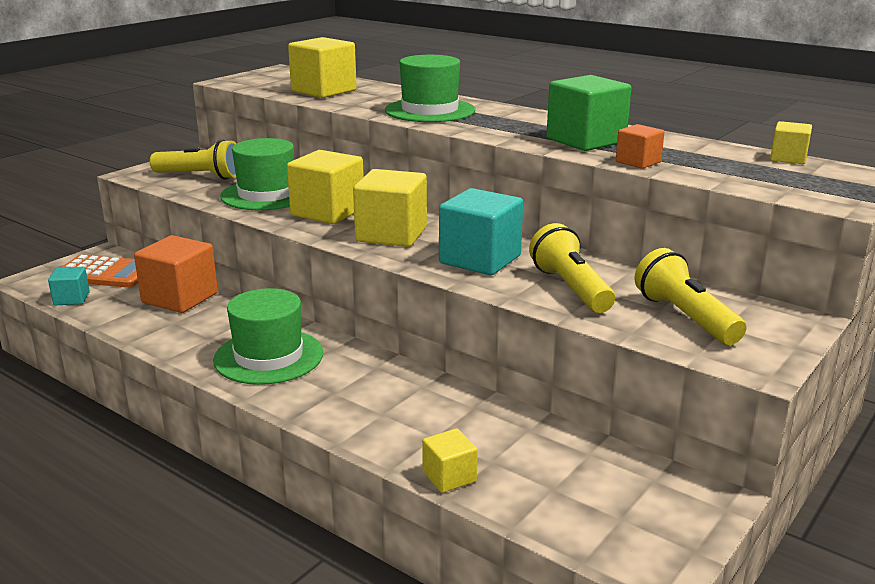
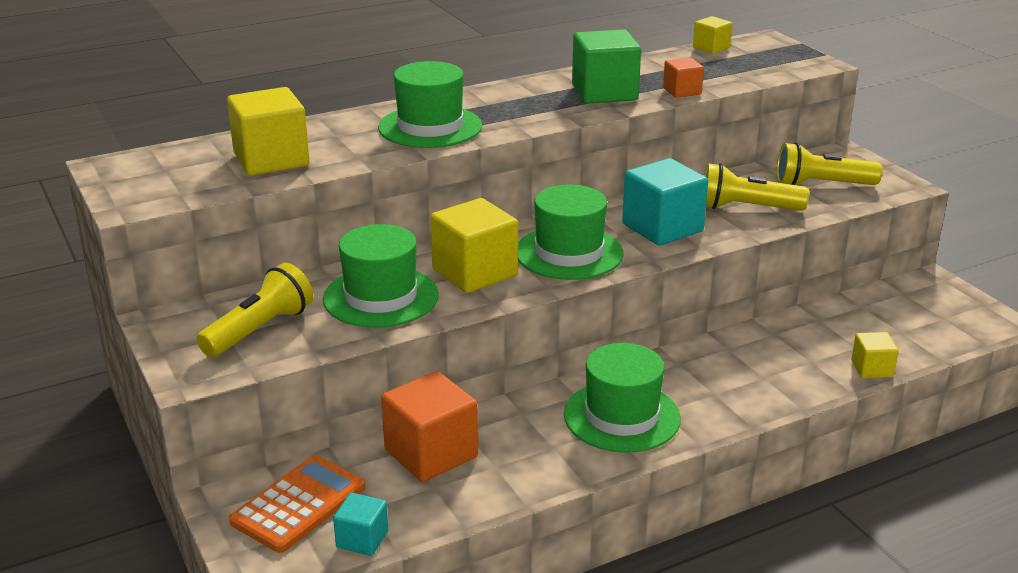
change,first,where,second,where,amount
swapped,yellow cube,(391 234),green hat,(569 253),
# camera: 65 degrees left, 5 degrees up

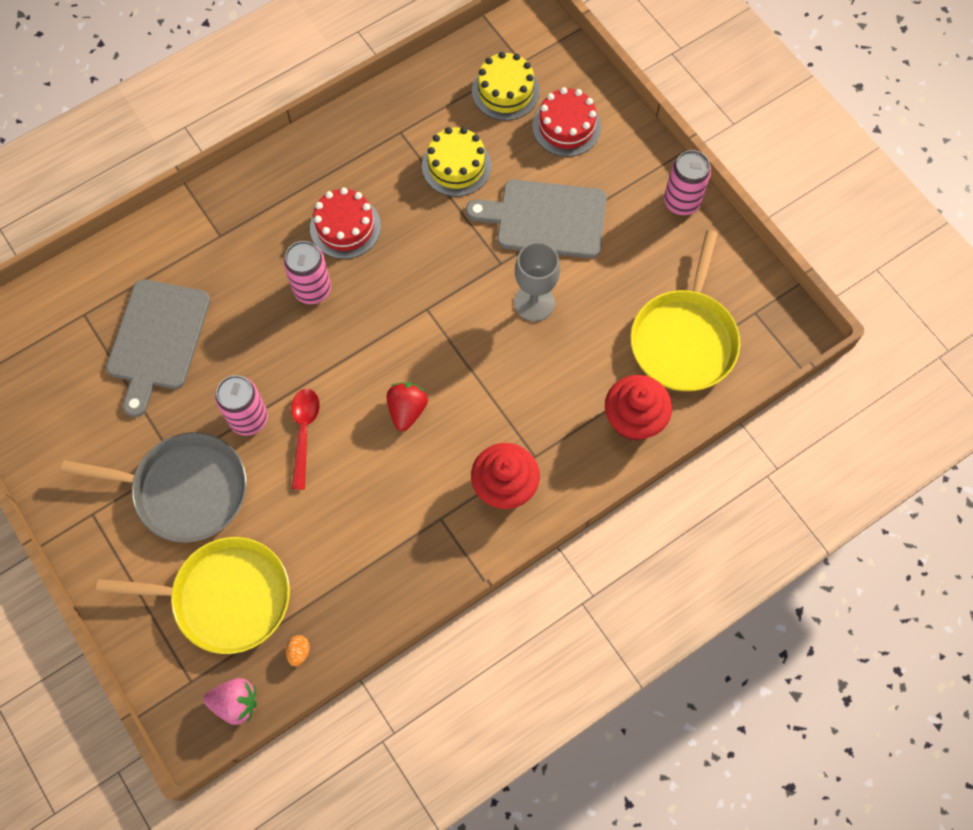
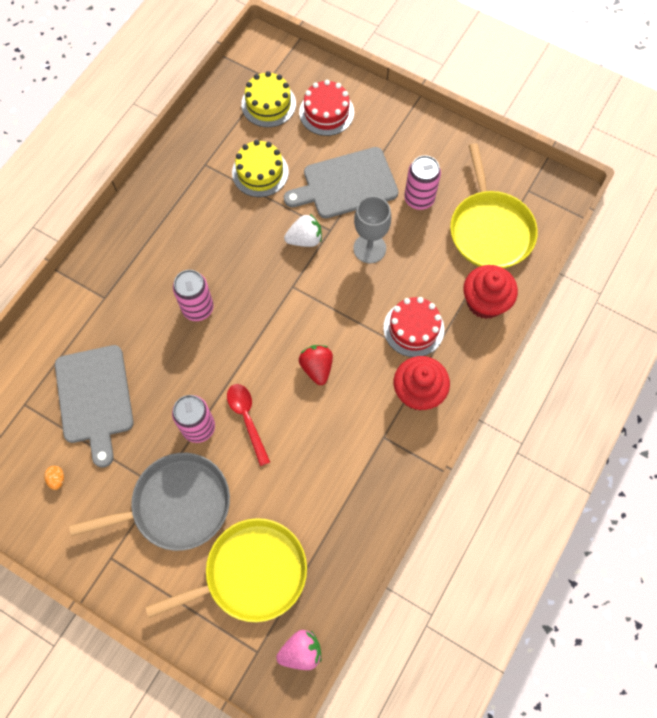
change,first,where,second,where,amount
shifted,orange egg,(299 652),,(57 479),
new,,,white strawberry,(305 239),
shifted,red cake,(345 227),,(413 328),
shifted,pink can,(681 202),,(419 199),
# camera: 25 degrees left, 0 degrees up

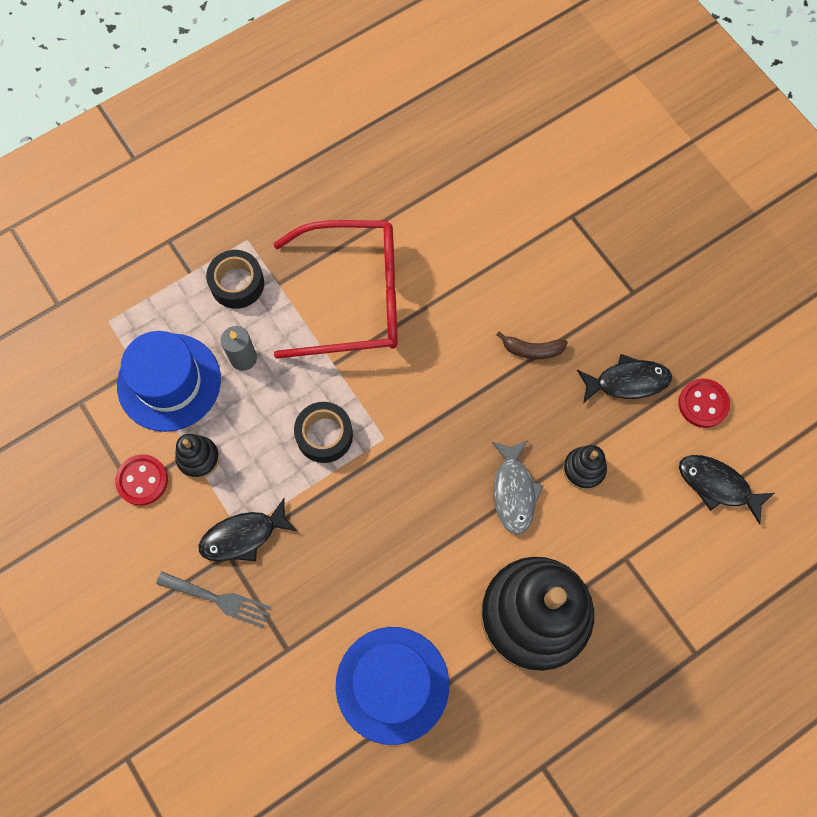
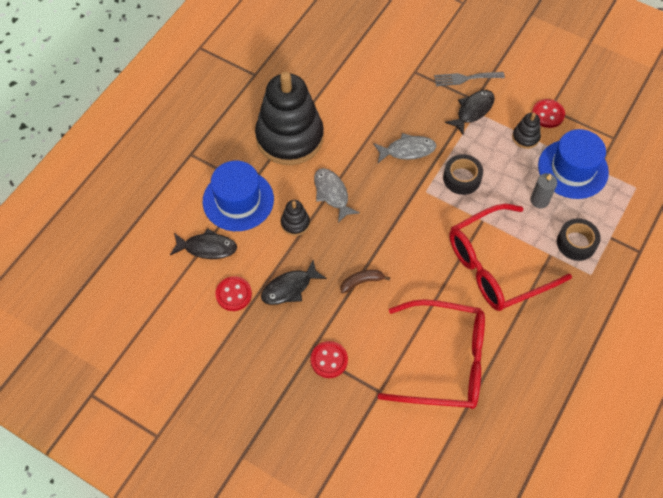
change,first,where,second,where,amount
shifted,blue hat,(392 684),,(238 200),
new,,,red button,(329 360),
new,,,grey fish,(407 150),
new,,,red glasses,(444 361),
# camera: 155 degrees right, 10 degrees down

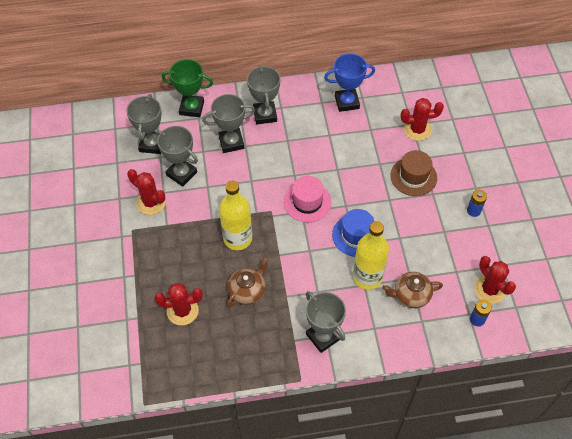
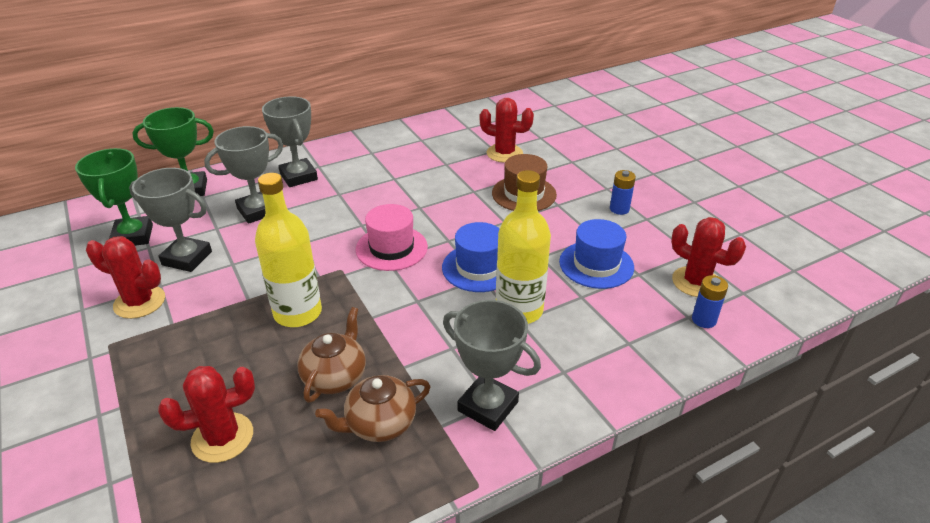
change,first,where,second,where,amount
repainted,grey trophy,(152 144),green trophy,(133 236),
shifted,brown teapot,(411 295),,(379 423),
rotated,red cactus,(417 130),,(504 153),45 degrees clockwise
new,,,blue hat,(596 264),
gone,blue trophy,(347 102),,,
# camera: 20 degrees left, 20 degrees down

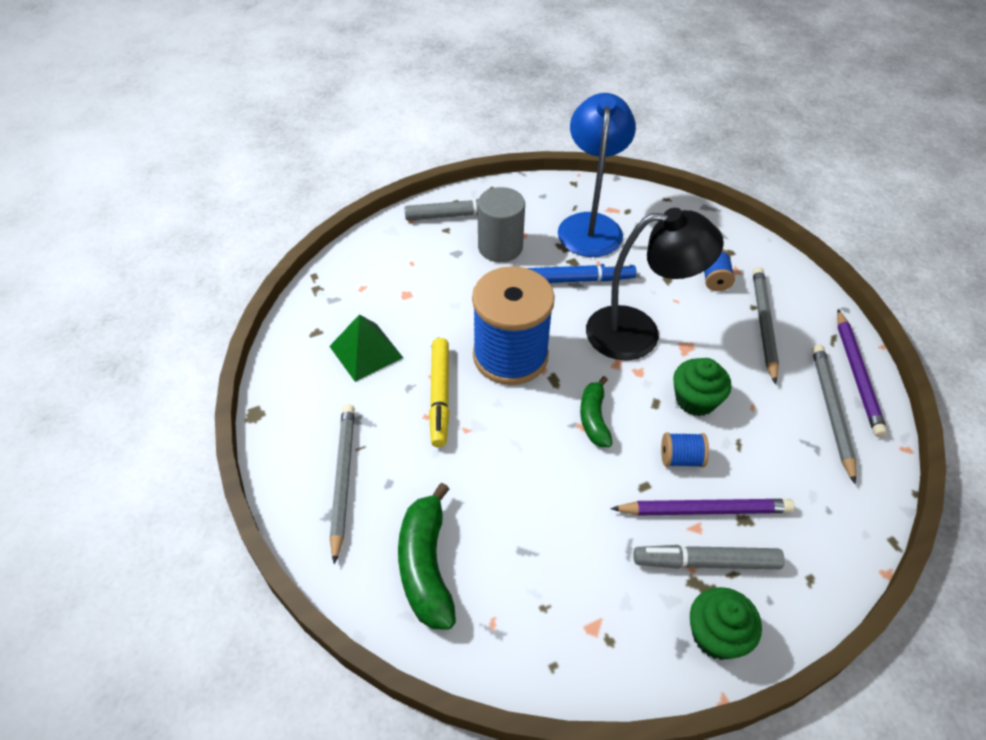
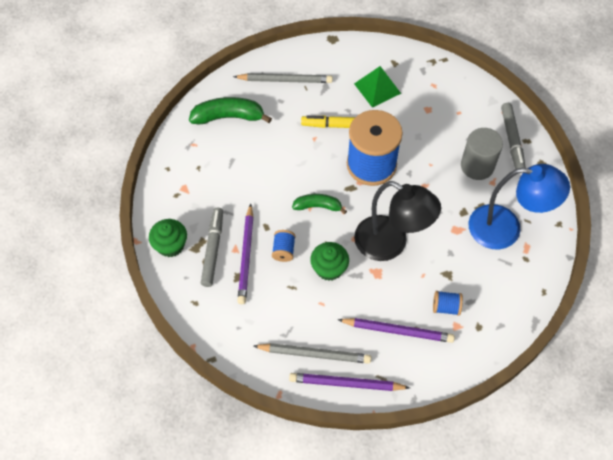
change,first,where,second,where,amount
repainted,grey pencil,(763 324),purple pencil,(398 331),
rotated,black lamp,(638 333),,(390 244),60 degrees counterclockwise
gone,blue marker,(578 280),,,
# camera: 95 degrees right, 10 degrees up

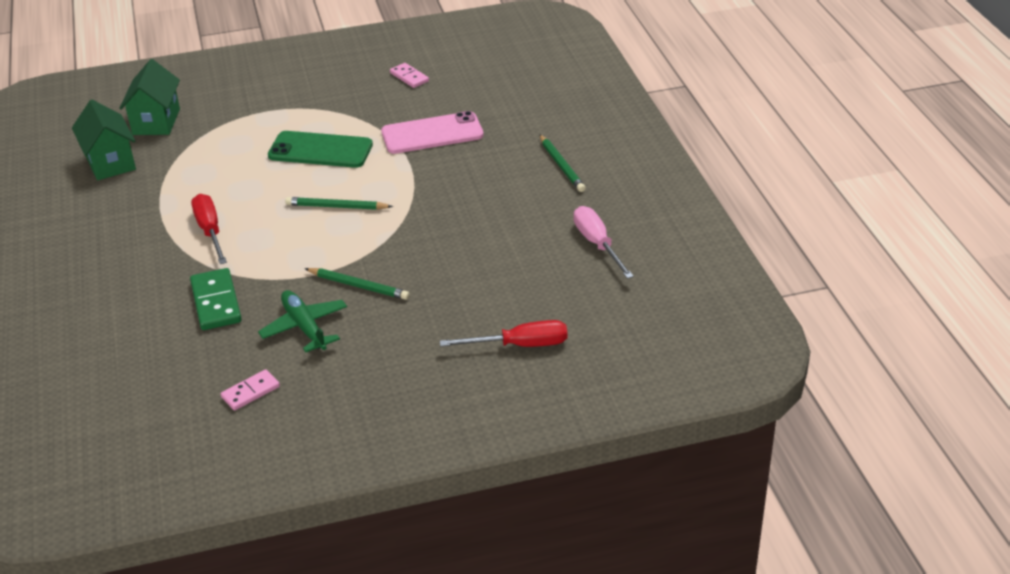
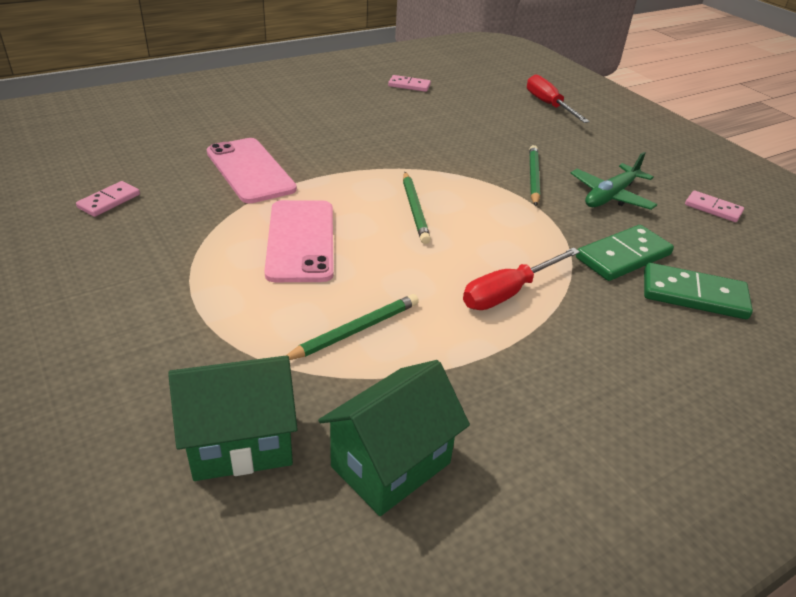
change,first,where,second,where,amount
repainted,green phone,(320 150),pink phone,(300 240),
shifted,green pencil,(561 166),,(355 331),
swapped,pink screwdriver,(597 244),pink domino,(409 85),
new,,,green domino,(693 295),
# camera: 110 degrees left, 0 degrees up

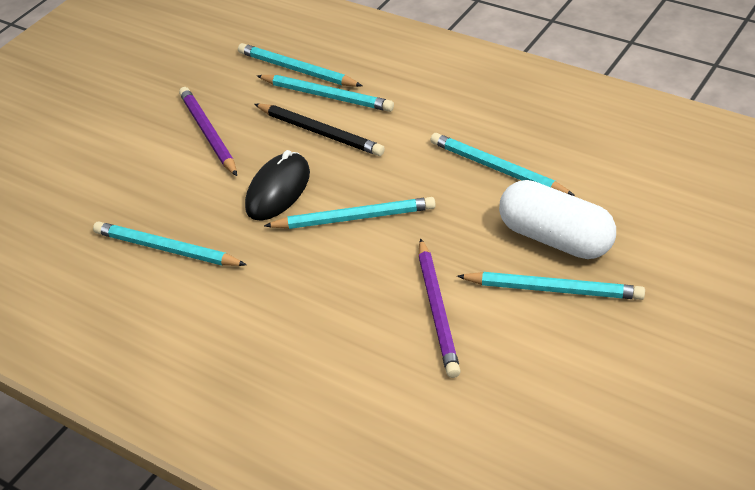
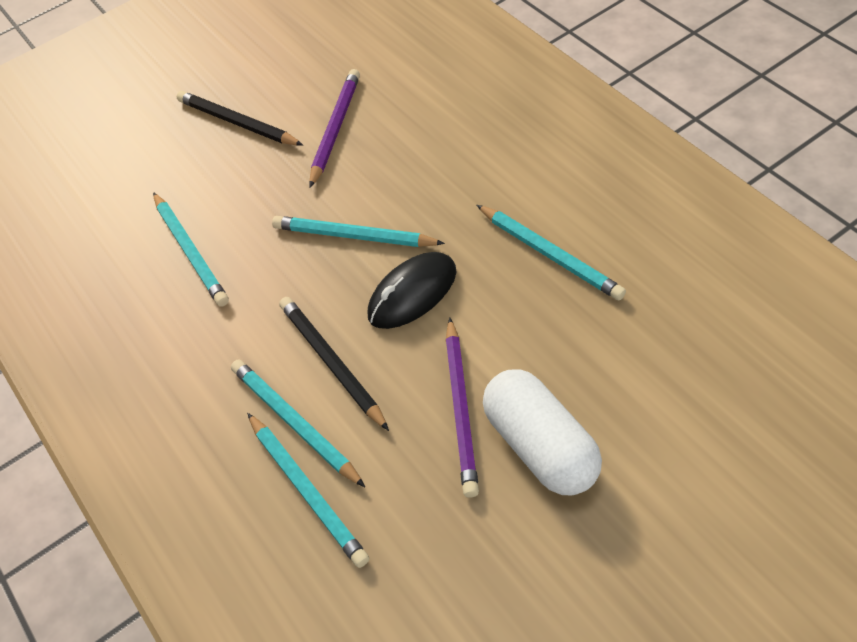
change,first,where,second,where,amount
repainted,turquoise pencil,(553 289),black pencil,(237 123),
shifted,white capsule,(555 238),,(540 446),
# camera: 155 degrees left, 10 degrees up

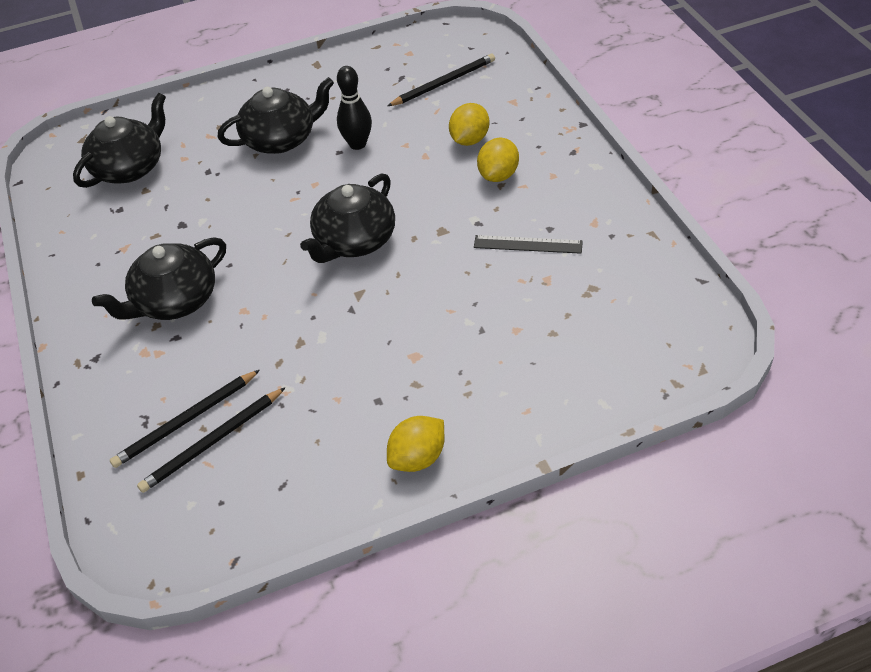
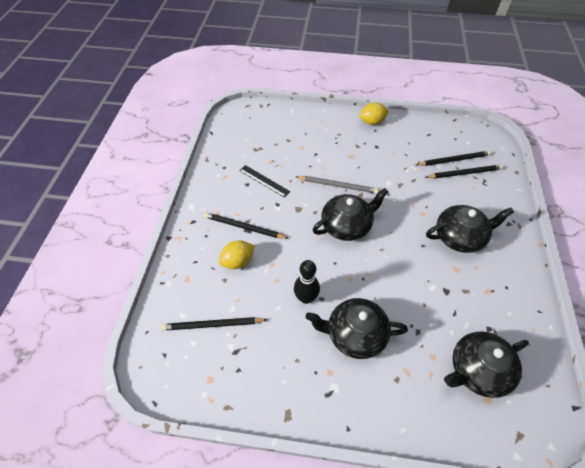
change,first,where,second,where,amount
swapped,yellow lemon,(498 175),black pencil,(243 227),
new,,,grey pencil,(338 186),
# camera: 155 degrees left, 5 degrees up

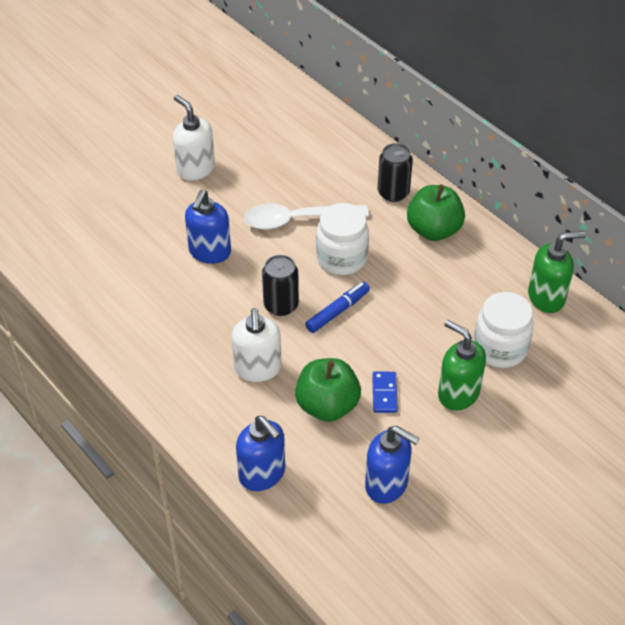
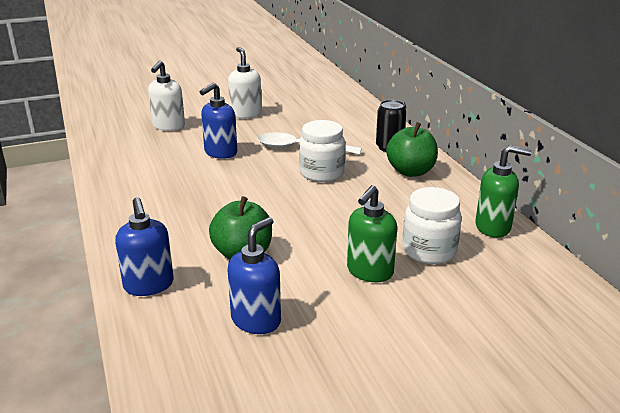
change,first,where,second,where,amount
shifted,white soap dispenser,(258 369),,(168 126),
rotated,blue soap dispenser,(387 484),,(256 320),105 degrees counterclockwise
rotated,green soap dispenser,(458 393),,(369 272),120 degrees counterclockwise
gone,black can,(281 305),,,
gone,blue marker,(338 311),,,
gone,blue domino,(384 393),,,
# camera: 20 degrees right, 20 degrees down

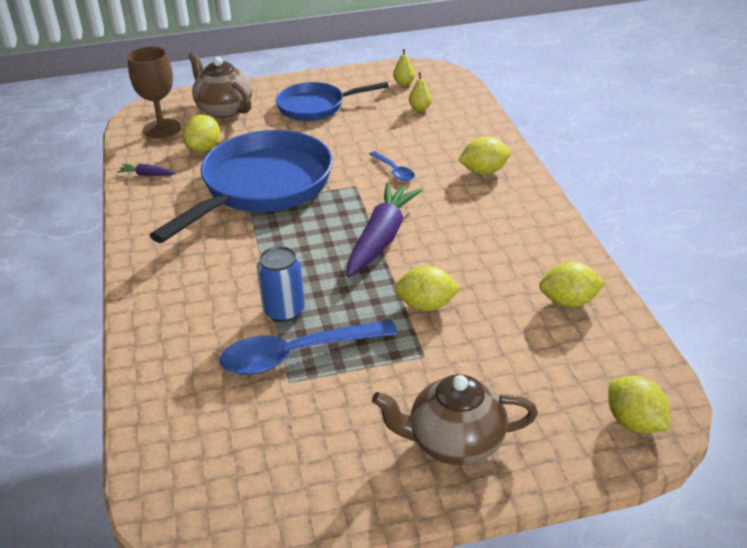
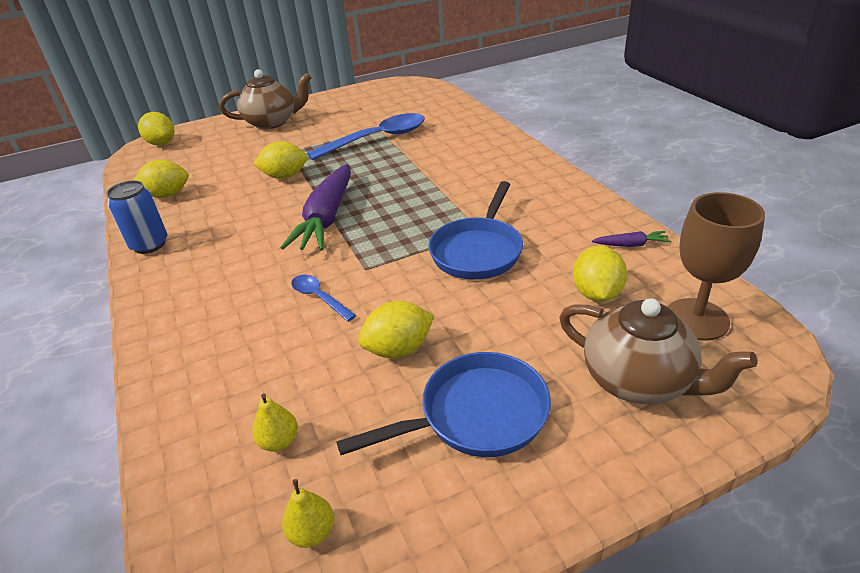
change,first,where,second,where,amount
shifted,blue can,(284 311),,(149 245),
shifted,yellow lemon,(484 171),,(398 349),
scaled,blue pan,(261 187),,(478 251),x0.58
# camera: 170 degrees right, 0 degrees up

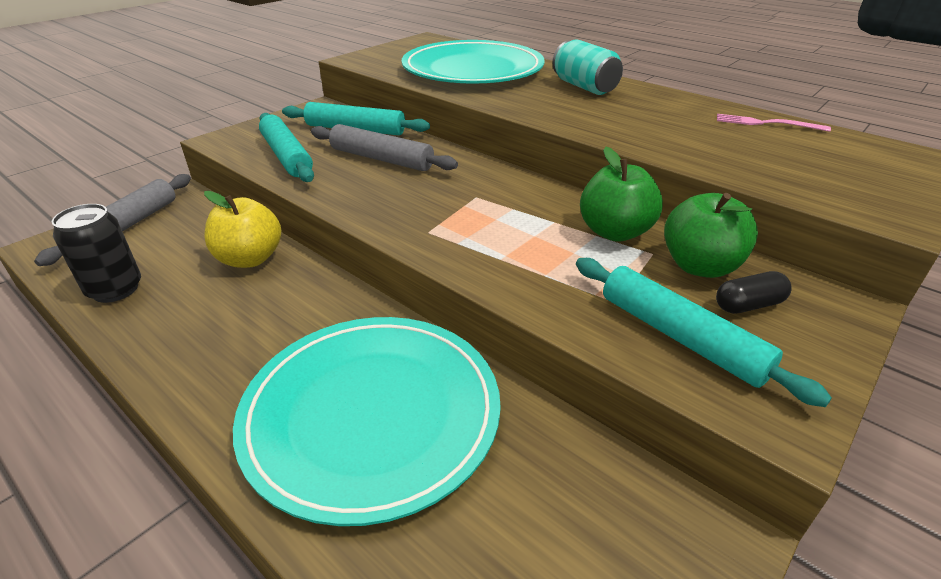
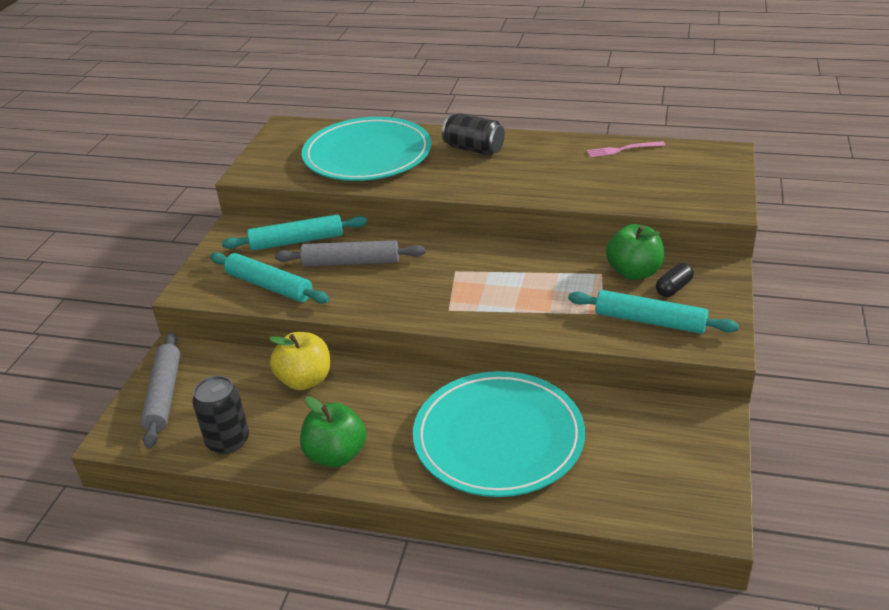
change,first,where,second,where,amount
shifted,green apple,(614 232),,(336 455),
repainted,turquoise can,(584 87),black can,(474 149),
# camera: 25 degrees left, 0 degrees up

